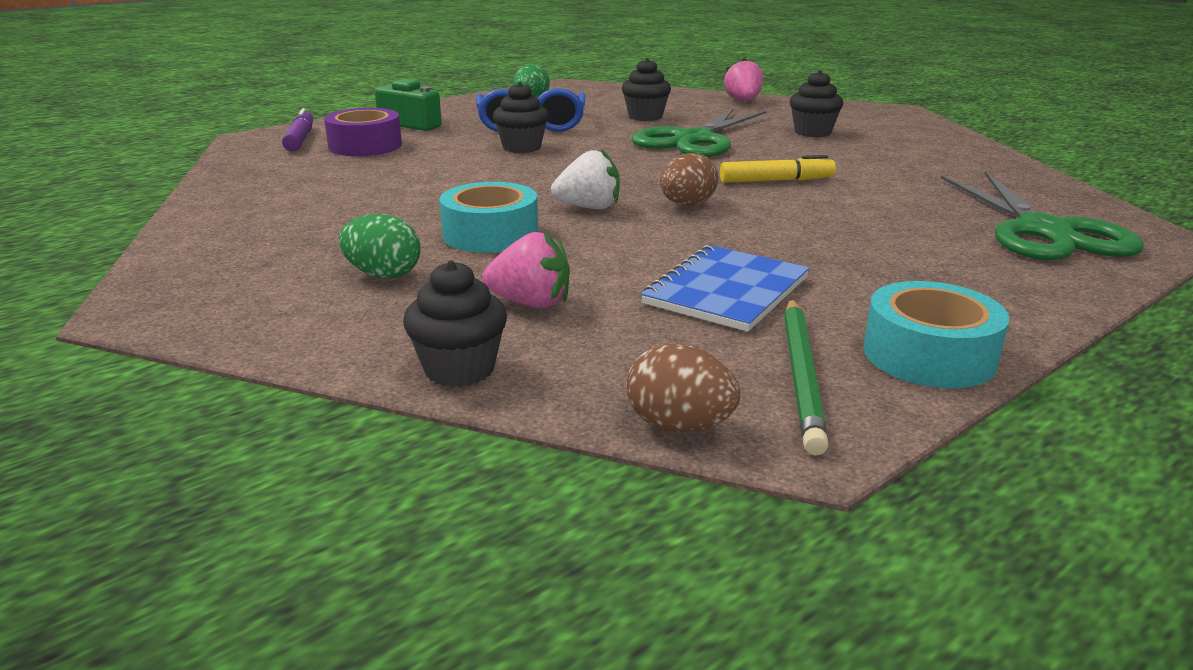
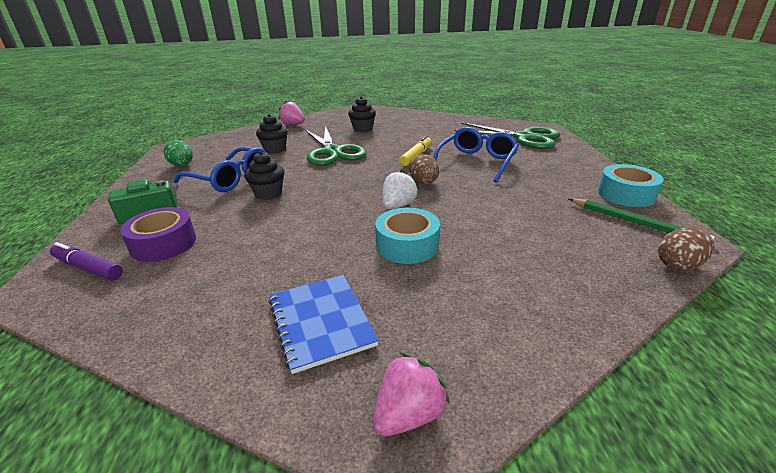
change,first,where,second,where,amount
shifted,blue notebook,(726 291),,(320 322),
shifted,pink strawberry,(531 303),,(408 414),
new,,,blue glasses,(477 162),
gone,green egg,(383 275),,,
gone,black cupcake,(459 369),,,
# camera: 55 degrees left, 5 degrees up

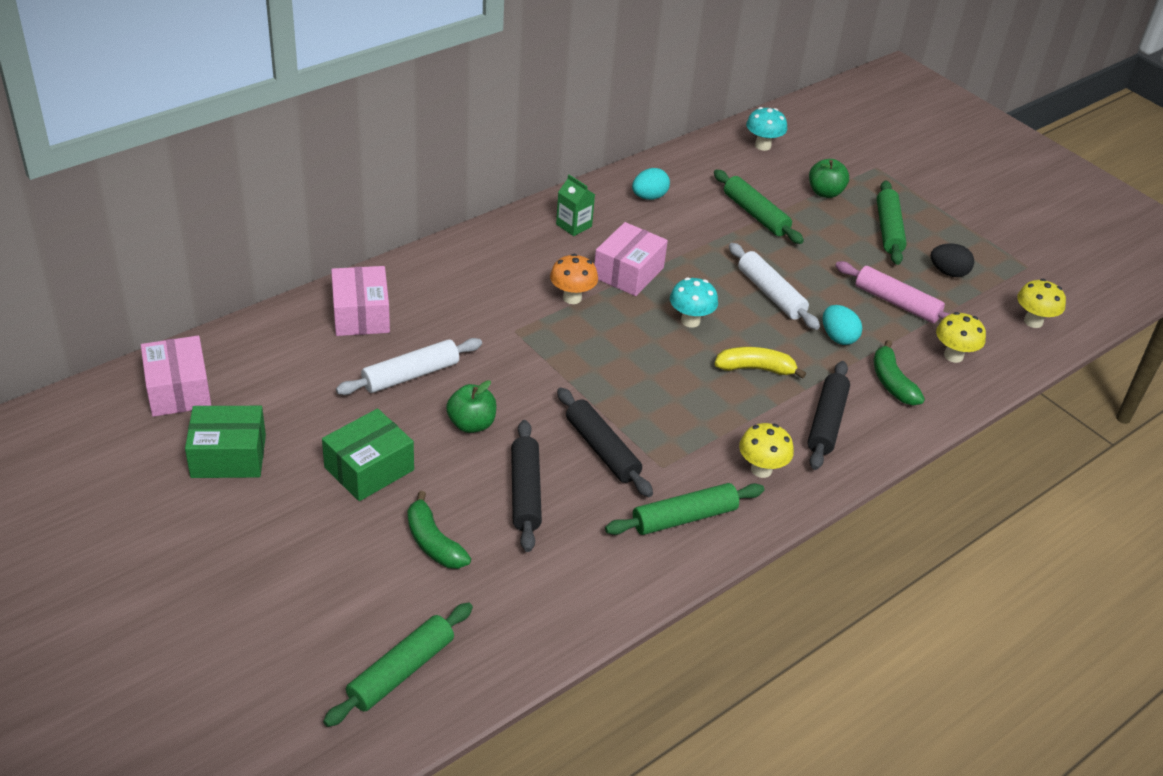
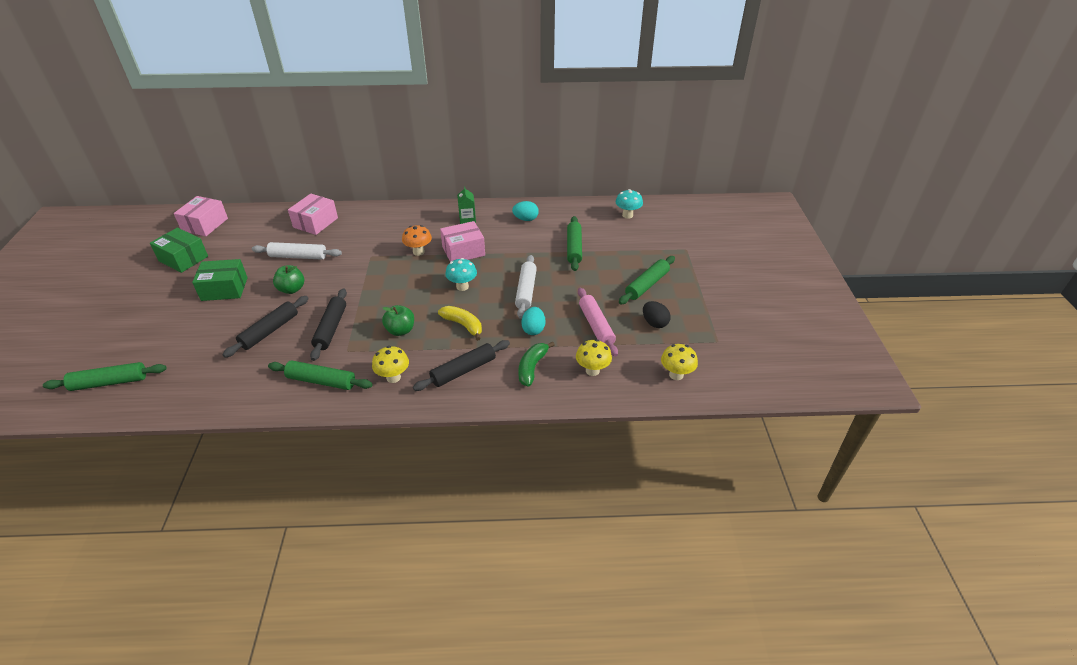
change,first,where,second,where,amount
shifted,green apple,(825 192),,(400 330),
gone,green banana,(433 542),,,
# camera: 40 degrees right, 0 degrees up

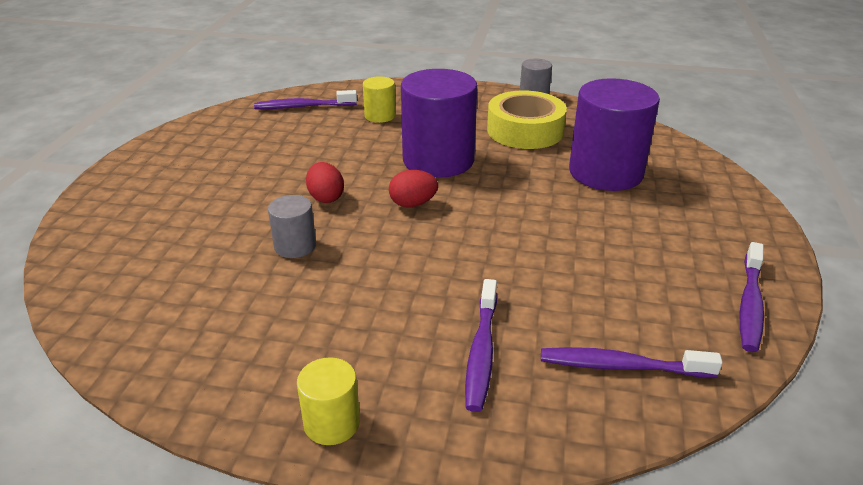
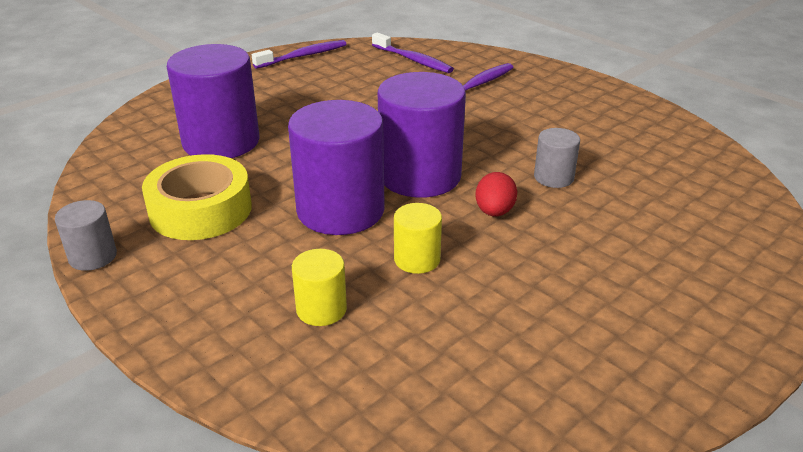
change,first,where,second,where,amount
swapped,red egg,(413 204),purple cylinder,(420 176),
shifted,yellow cylinder,(332 423),,(417 259),
gone,purple toothbrush,(303 107),,,
# camera: 145 degrees left, 0 degrees up

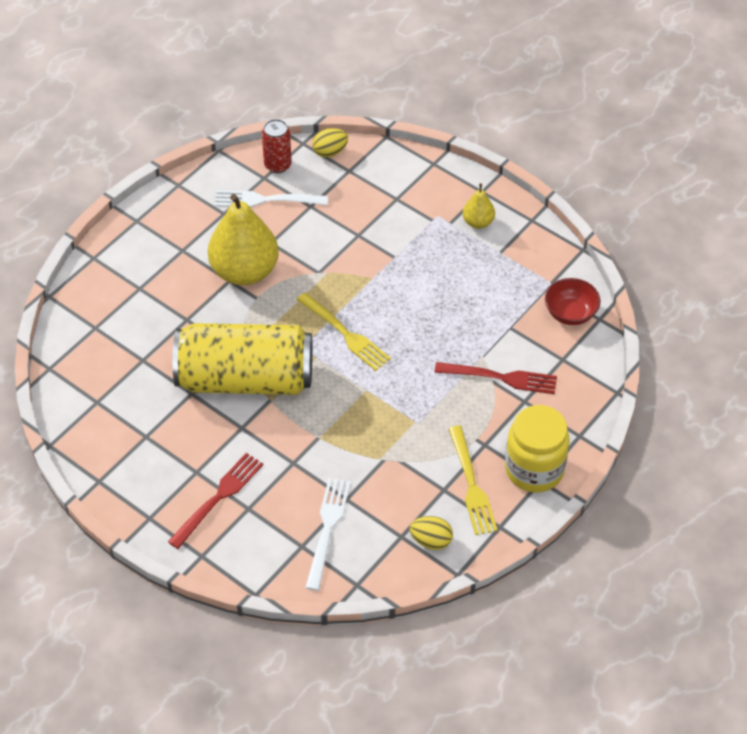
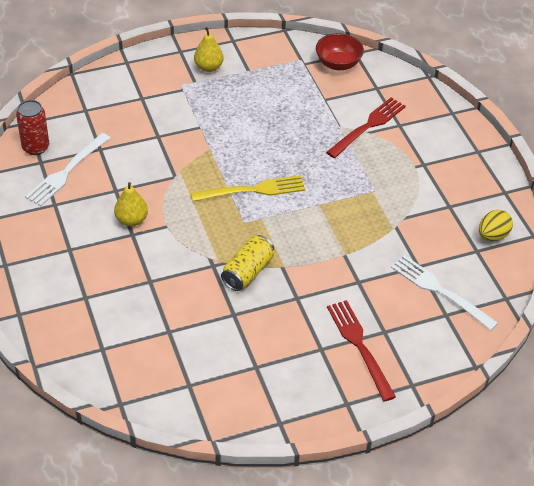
change,first,where,second,where,amount
scaled,yellow pear,(244 271),,(131 220),x0.47
scaled,yellow can,(245 379),,(248 272),x0.44
gone,yellow egg,(330 152),,,
gone,yellow fork,(471 484),,,
gone,yellow jar,(534 469),,,
# camera: 60 degrees left, 5 degrees down

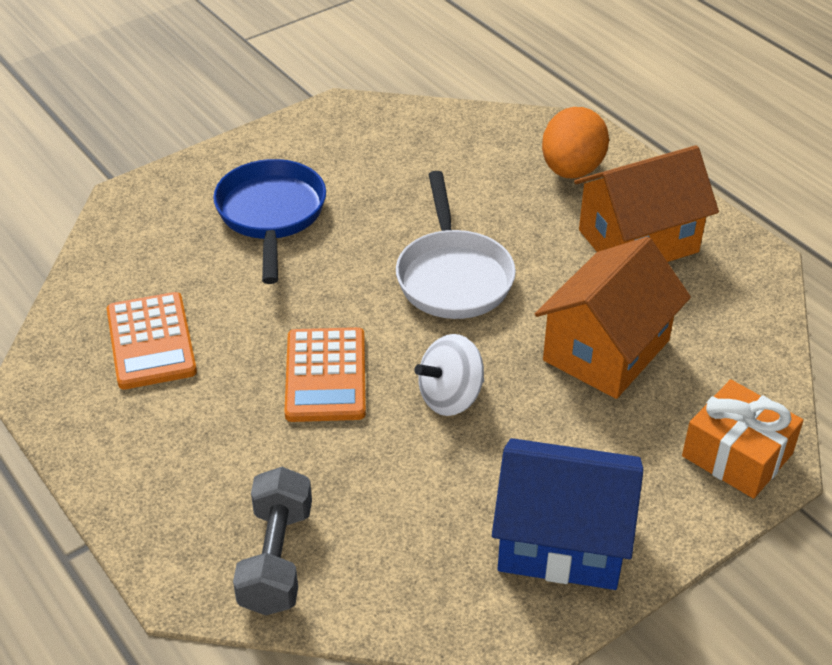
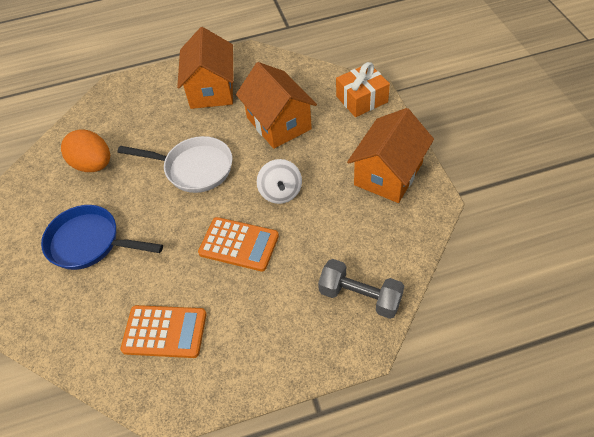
change,first,where,second,where,amount
shifted,orange egg,(571 170),,(93 165),
repainted,blue house,(562 541),orange house,(388 174),
# camera: 65 degrees left, 10 degrees up

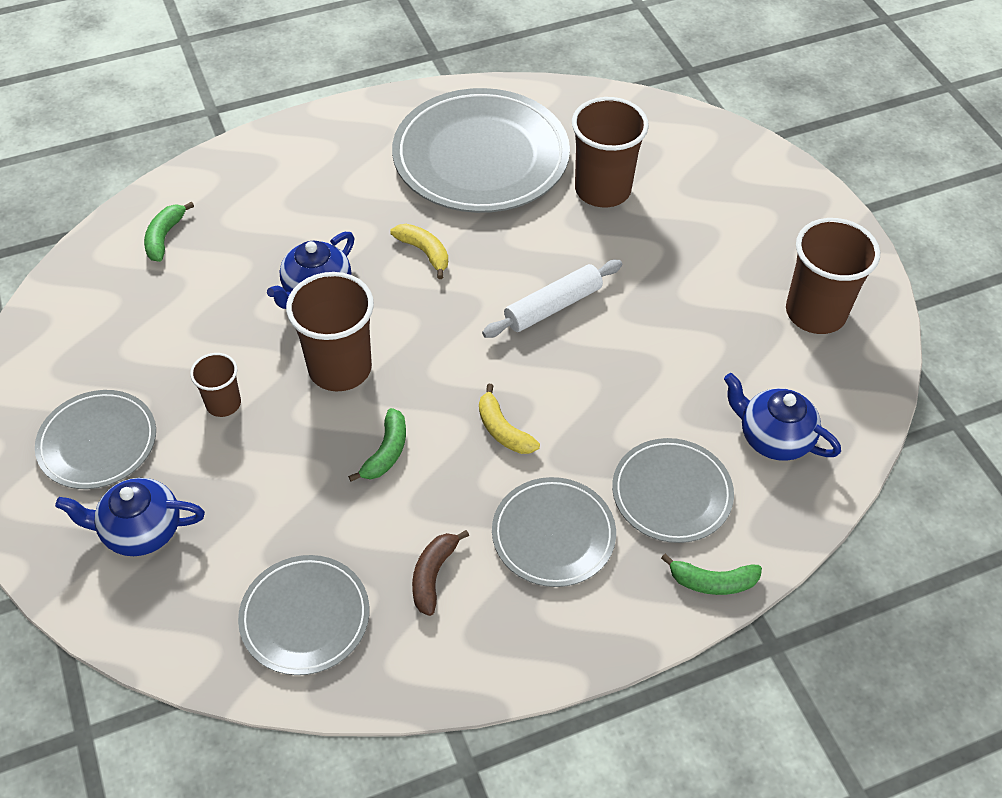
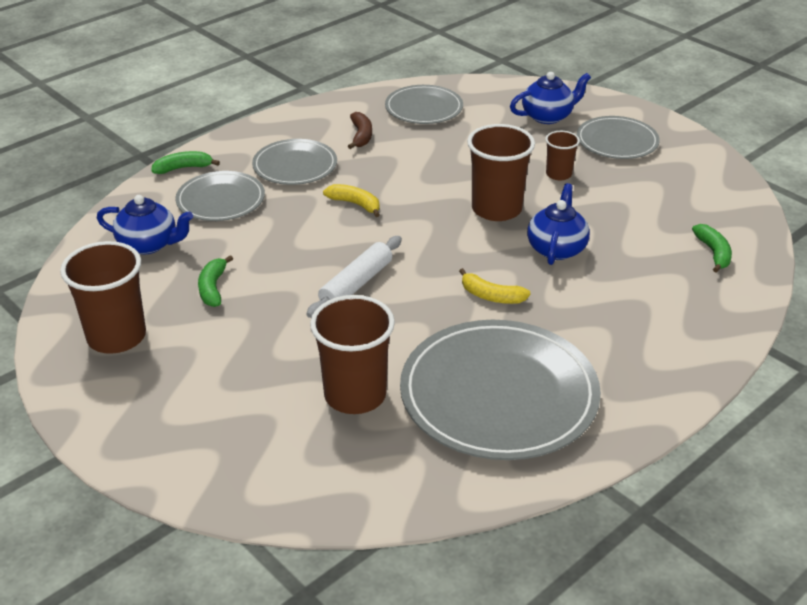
change,first,where,second,where,amount
shifted,green banana,(386 452),,(213 288),
# camera: 160 degrees right, 15 degrees down

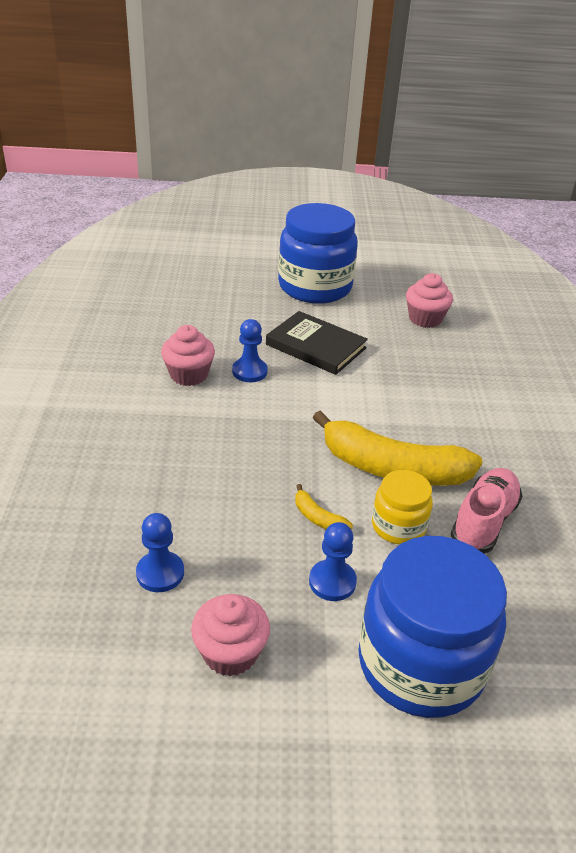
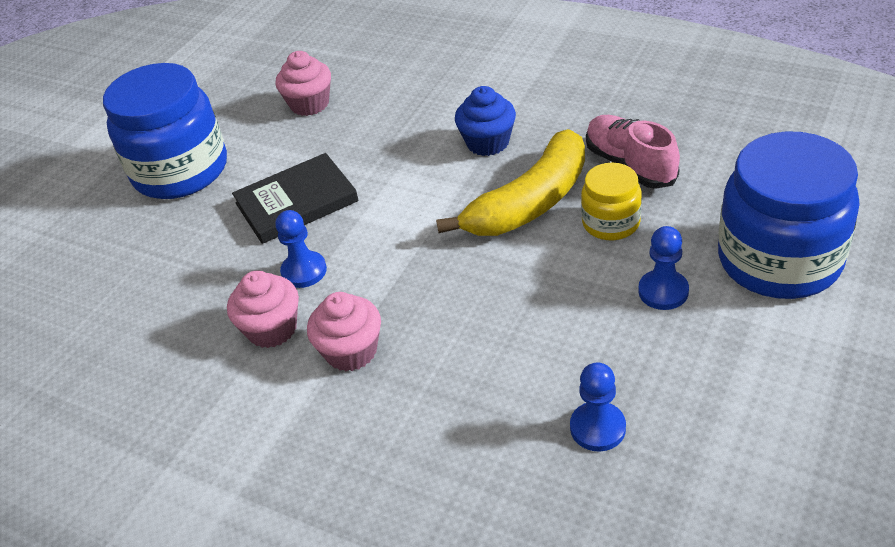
change,first,where,second,where,amount
shifted,pink cupcake,(230 653),,(351 351),
new,,,blue cupcake,(487 142),
gone,yellow banana,(318 518),,,
# camera: 55 degrees left, 5 degrees up

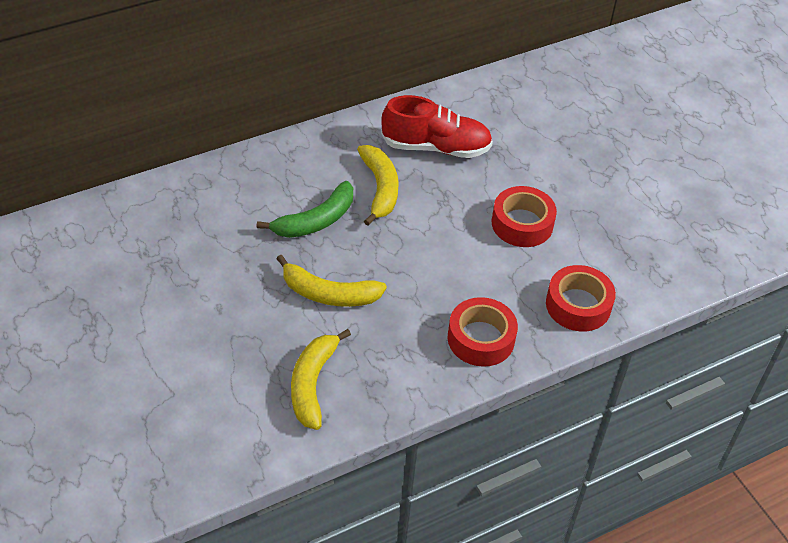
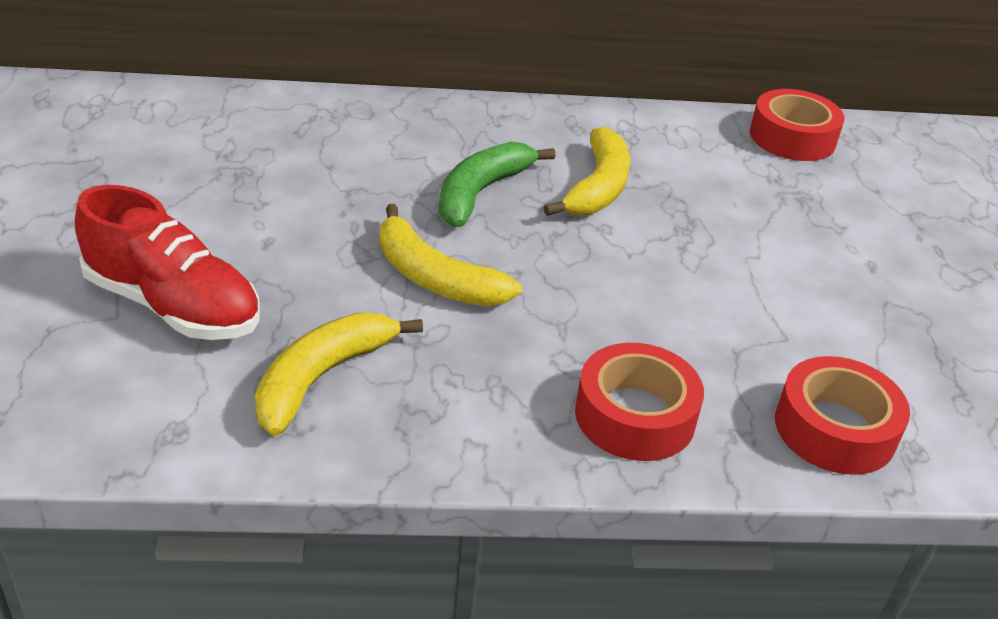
change,first,where,second,where,amount
shifted,red shoe,(436 147),,(173 306),
rotated,green banana,(316 220),,(480 193),135 degrees clockwise
shifted,red tape,(522 224),,(792 137),
# camera: 25 degrees right, 10 degrees down

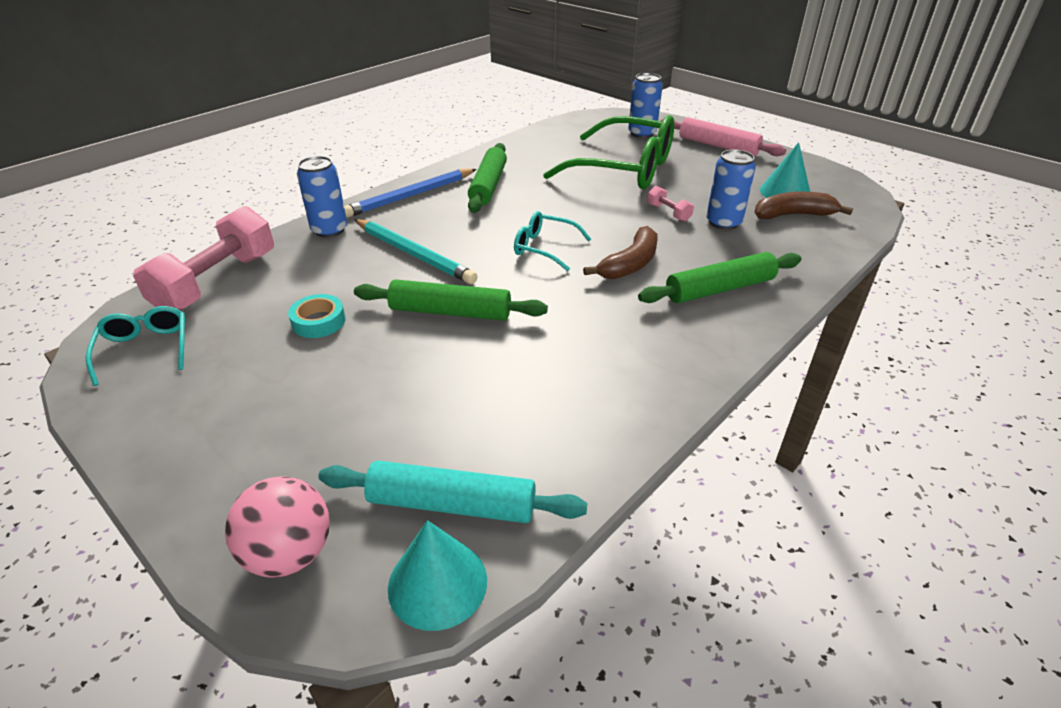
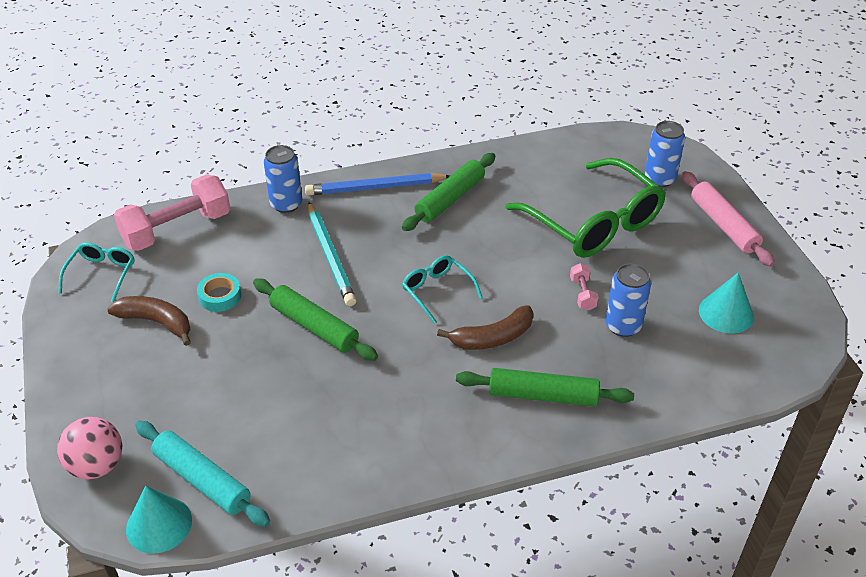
change,first,where,second,where,amount
shifted,brown banana,(793 215),,(156 322),
# camera: 30 degrees right, 5 degrees up

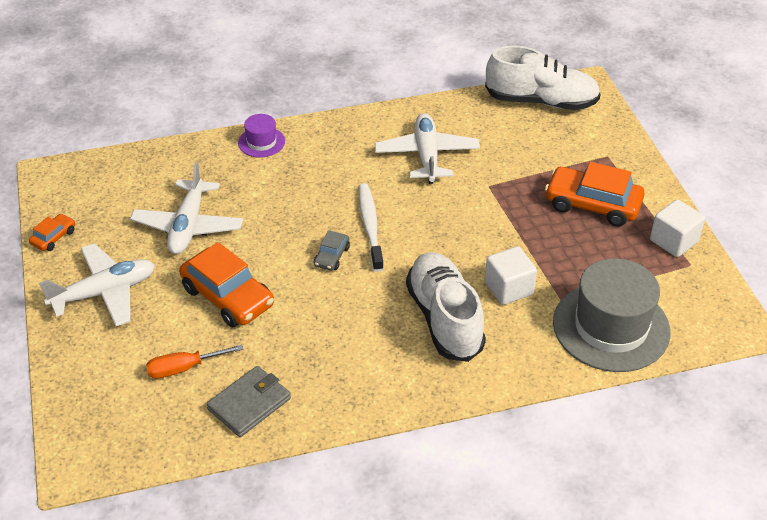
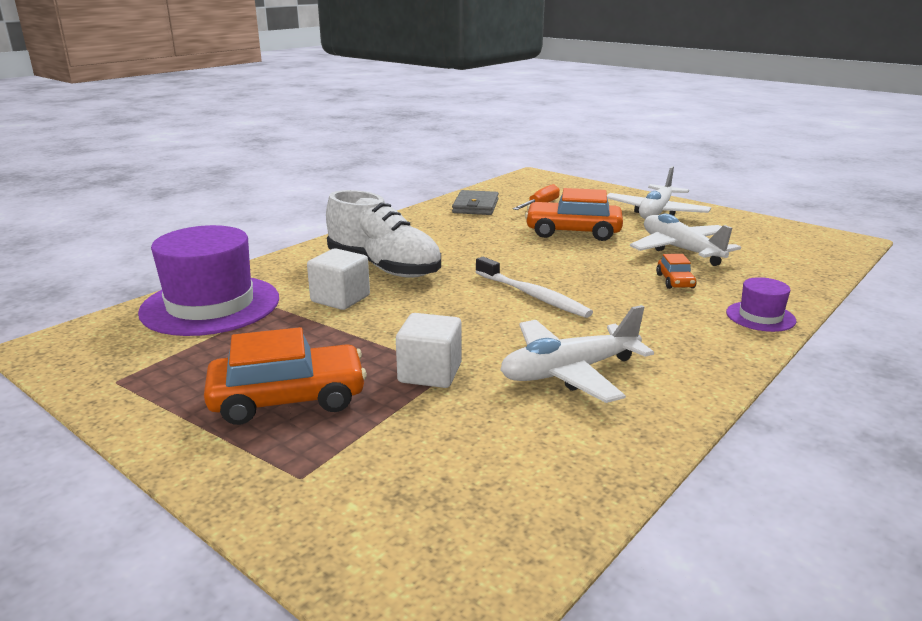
change,first,where,second,where,amount
repainted,grey hat,(611 327),purple hat,(210 305),
shifted,white cube,(673 241),,(430 373),
rotated,white plane,(427 155),,(569 372),105 degrees clockwise
shifted,orange car,(54 237),,(675 281),
gone,grey car,(332 256),,,
gone,white shoe,(541 101),,,
# camera: 145 degrees right, 20 degrees down

